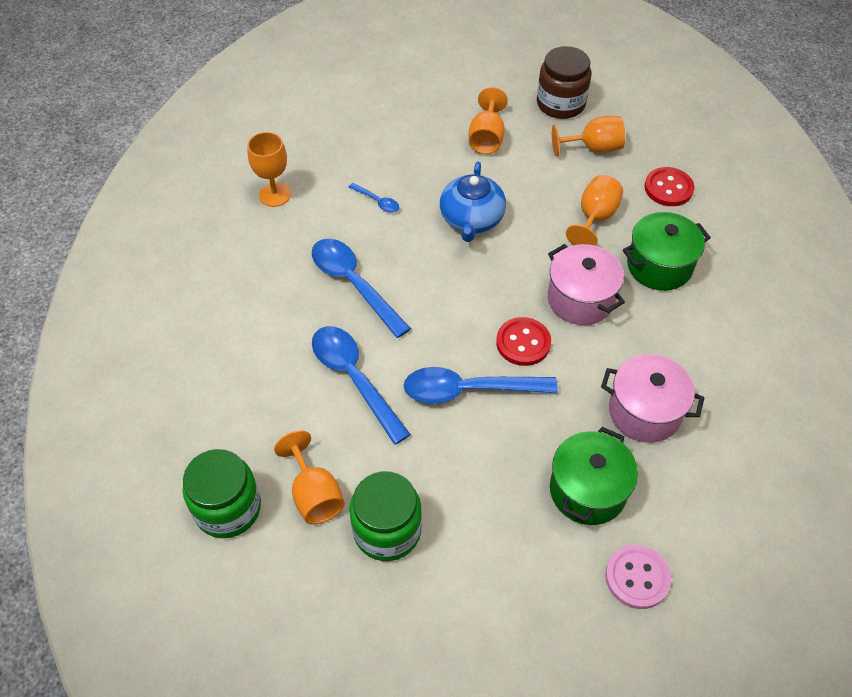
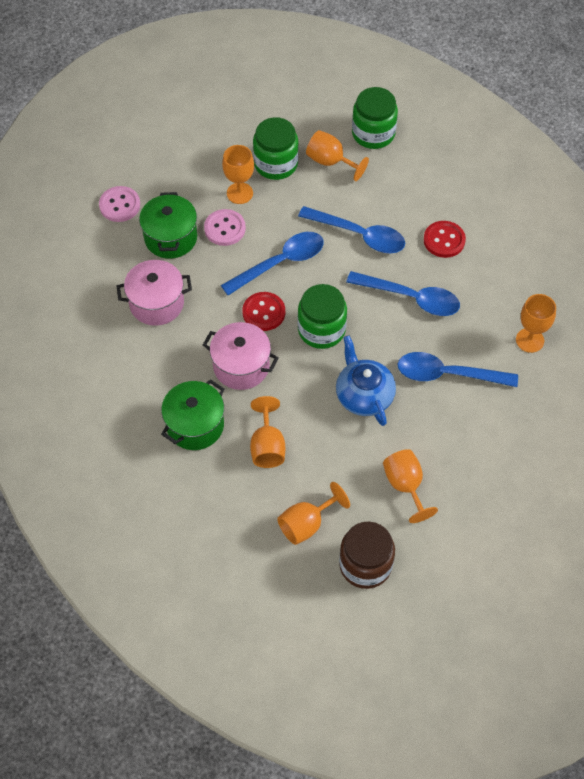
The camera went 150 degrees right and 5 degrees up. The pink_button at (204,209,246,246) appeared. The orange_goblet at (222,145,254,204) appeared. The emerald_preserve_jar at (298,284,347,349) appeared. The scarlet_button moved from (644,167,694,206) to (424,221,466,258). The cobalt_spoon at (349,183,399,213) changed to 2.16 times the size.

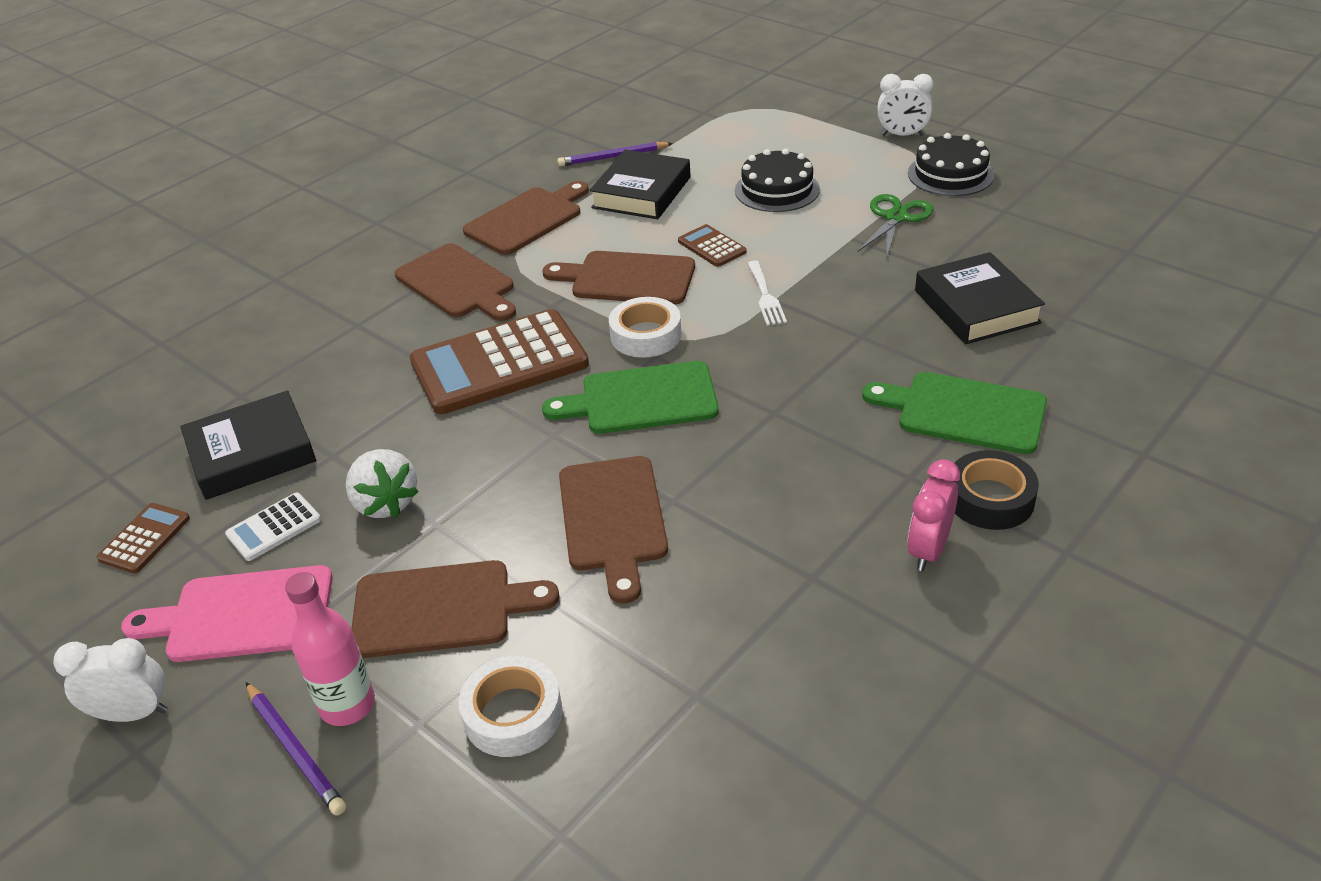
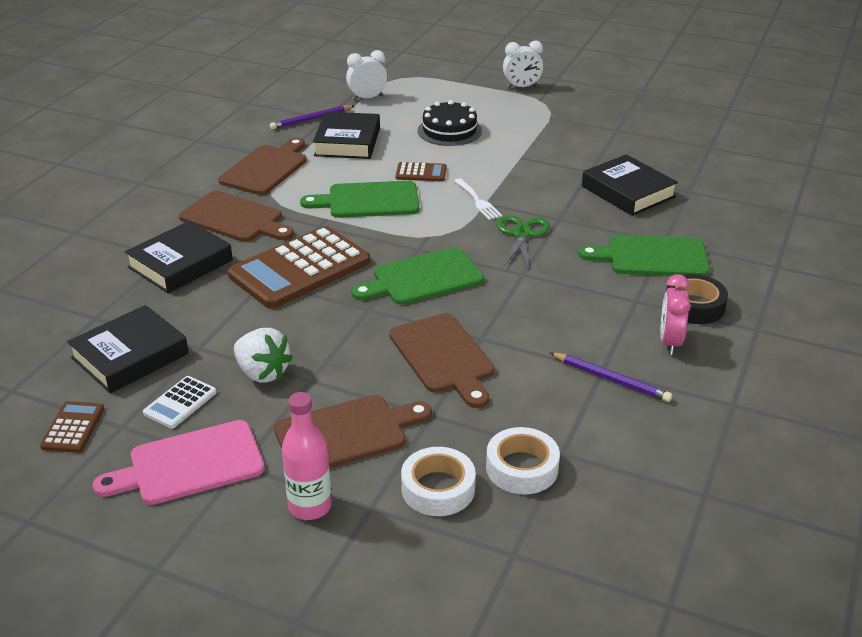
The camera went 20 degrees left and 5 degrees down. The ebony_layer_cake at (908,133,994,196) disappeared. The ebony_hardcover at (125,221,233,293) appeared. The snow-white_bedside_clock moved from (53,638,168,722) to (346,50,388,101). The violet_pencil moved from (245,682,346,815) to (549,352,672,402). The snow-white_tape moved from (609,297,681,358) to (486,427,560,494). The emerald_scissors moved from (858,194,933,257) to (497,215,550,270). The russet_bread_board at (542,251,695,305) became the emerald_bread_board at (300,181,419,218). The russet_calculator at (678,224,747,267) turned 150 degrees clockwise.

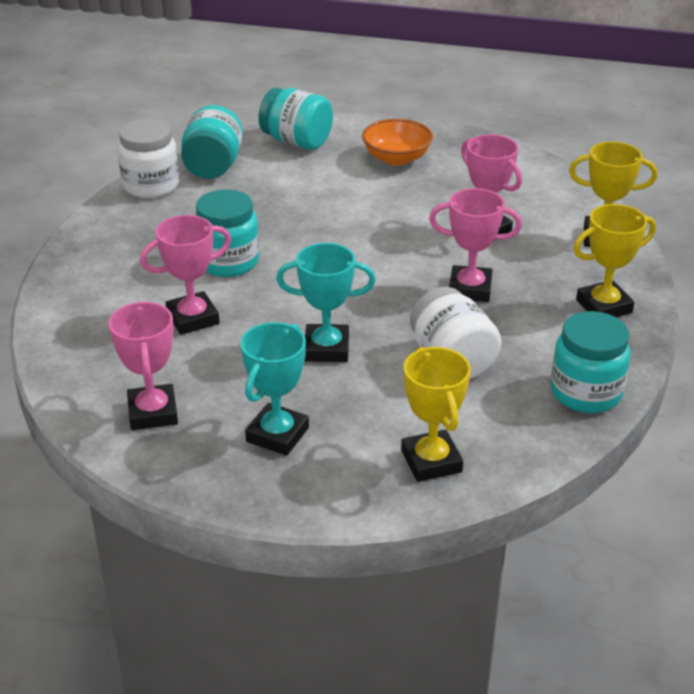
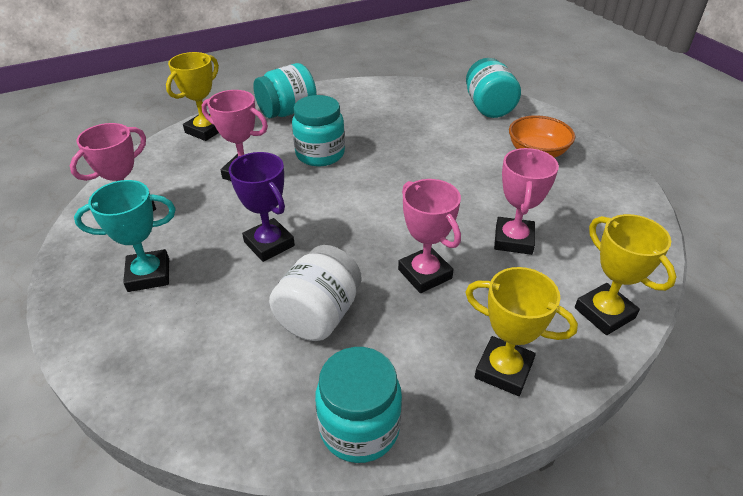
The camera went 50 degrees right and 5 degrees up. The snow-white_preserve_jar at (118,119,179,198) disappeared. The turquoise_preserve_jar moved from (181,105,243,179) to (253,63,317,118). The golden_trophy moved from (401,347,471,482) to (166,52,219,141). The turquoise_trophy at (276,243,376,362) became the violet_trophy at (229,152,295,262).

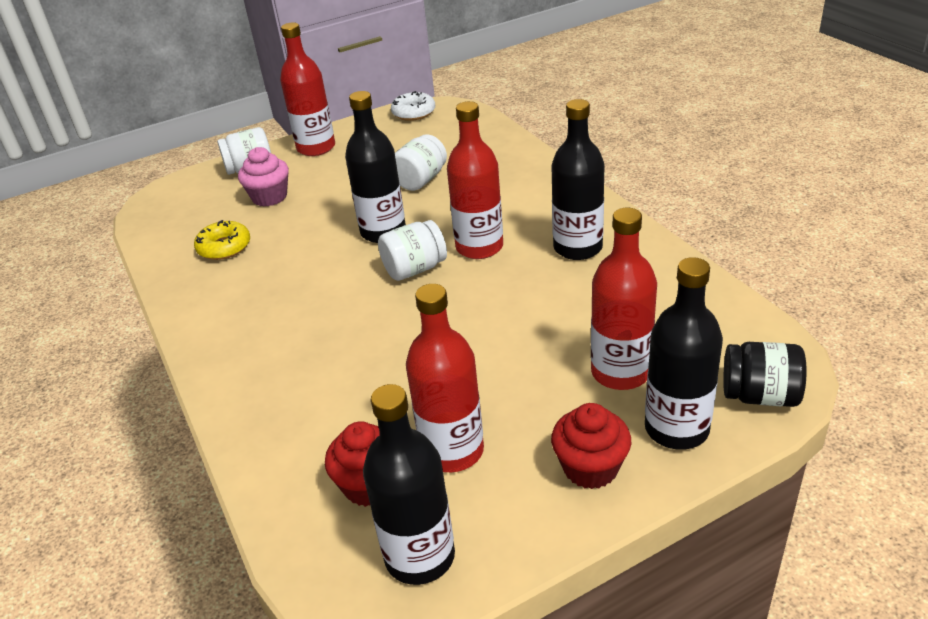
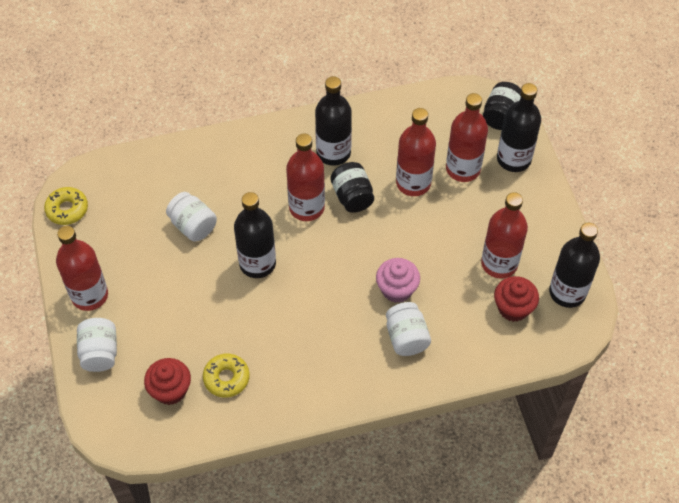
The camera went 80 degrees left and 20 degrees up. The ebony_preserve_jar at (330,162,374,213) appeared. The scarlet_flask at (396,108,436,196) appeared. The pink_muffin moved from (238,147,289,206) to (376,258,420,303). The snow-white_preserve_jar moved from (378,220,447,281) to (386,302,431,356). The scarlet_muffin moved from (551,403,631,489) to (144,358,191,405). The snow-white_donut at (391,91,435,121) became the golden_donut at (44,187,88,225).

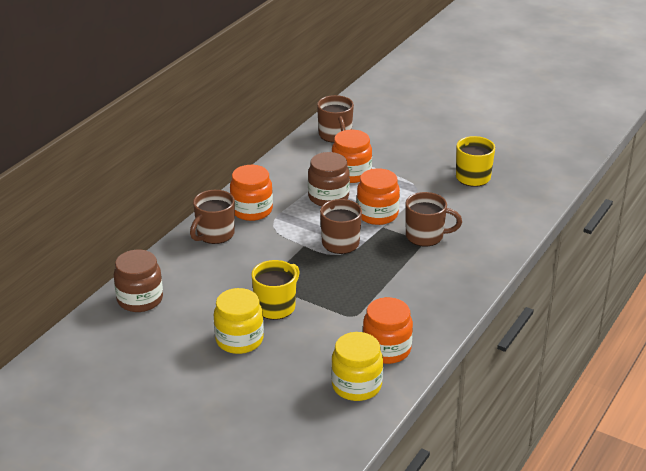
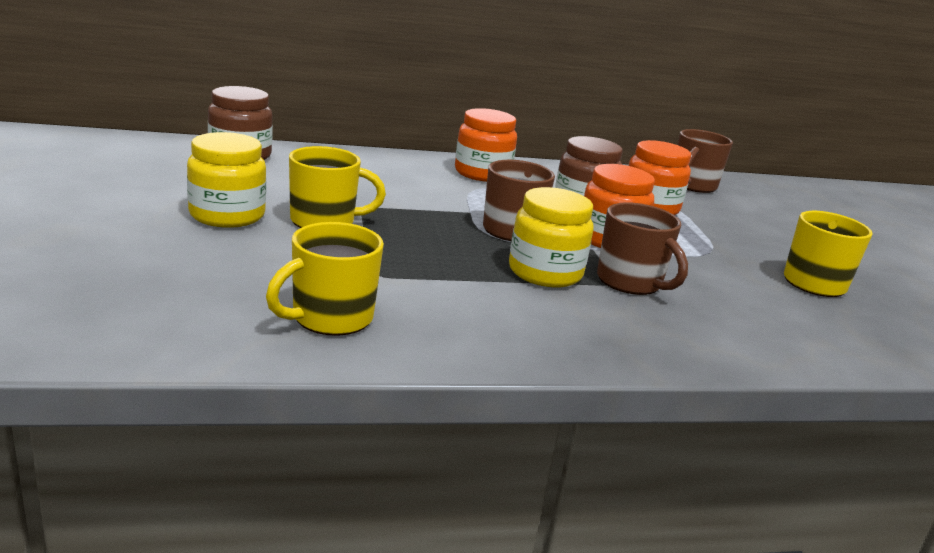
The camera went 45 degrees right and 10 degrees down. The russet_coffee_mug at (190,190,235,244) disappeared. The golden_preserve_jar moved from (331,332,383,401) to (509,187,594,288). The orange_preserve_jar at (363,297,413,364) was replaced by the golden_coffee_mug at (266,222,384,336).

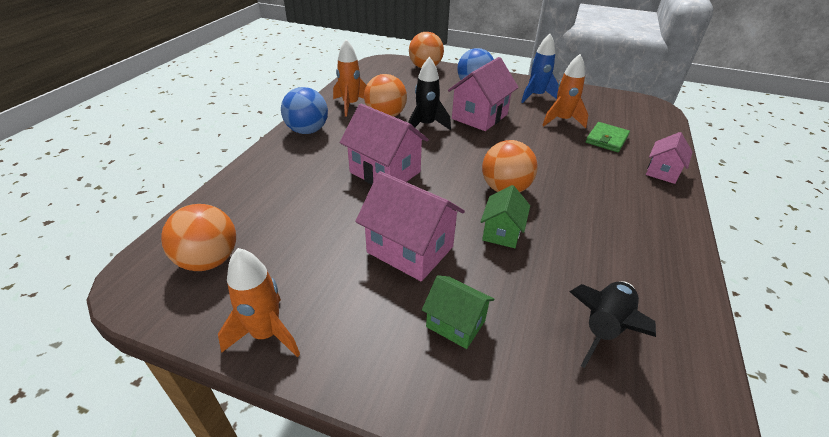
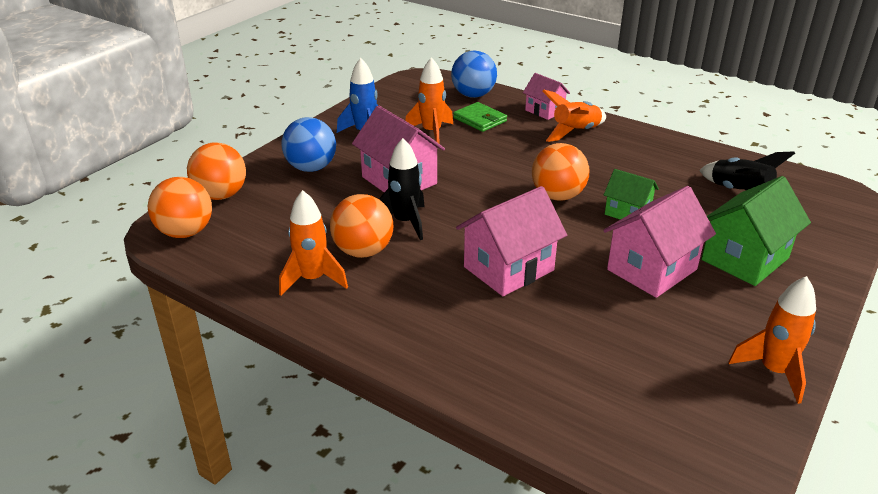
The camera went 75 degrees left and 5 degrees down. The orange_spaceship at (542,90,606,142) appeared. The orange_sphere moved from (161,204,236,271) to (148,177,212,238). The cobalt_sphere moved from (281,87,328,134) to (451,51,497,98). The emerald_cottage at (422,275,495,349) changed to 1.69 times the size.

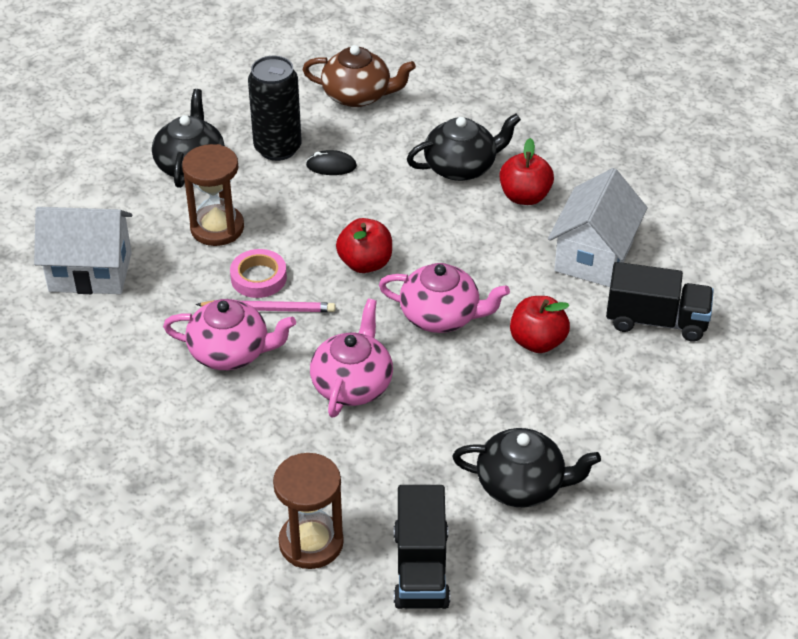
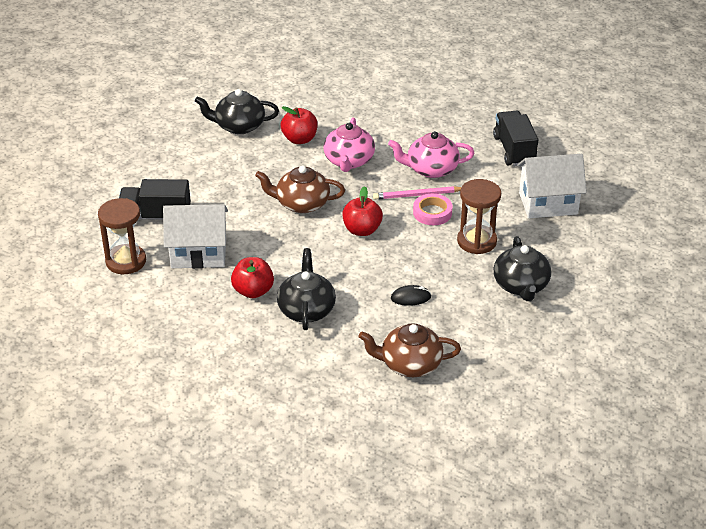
The camera went 170 degrees right and 5 degrees down. The ebony_soda_can at (248,56,302,161) disappeared. The russet_hourglass moved from (273,453,344,569) to (98,198,146,274). The ebony_lorry moved from (394,485,450,609) to (493,110,538,166). The scarlet_toy_apple moved from (510,296,570,353) to (281,106,318,144). The pink_teapot at (379,263,510,333) became the russet_teapot at (255,166,345,213). The ebony_teapot at (407,113,521,181) turned 120 degrees clockwise. The snow-white_cottage at (548,168,648,287) turned 75 degrees clockwise.

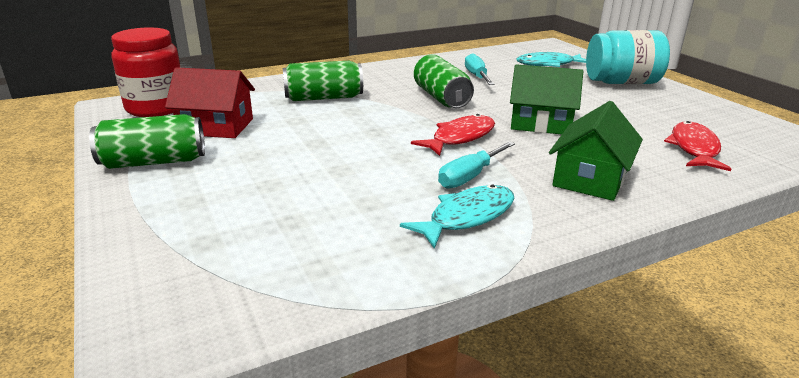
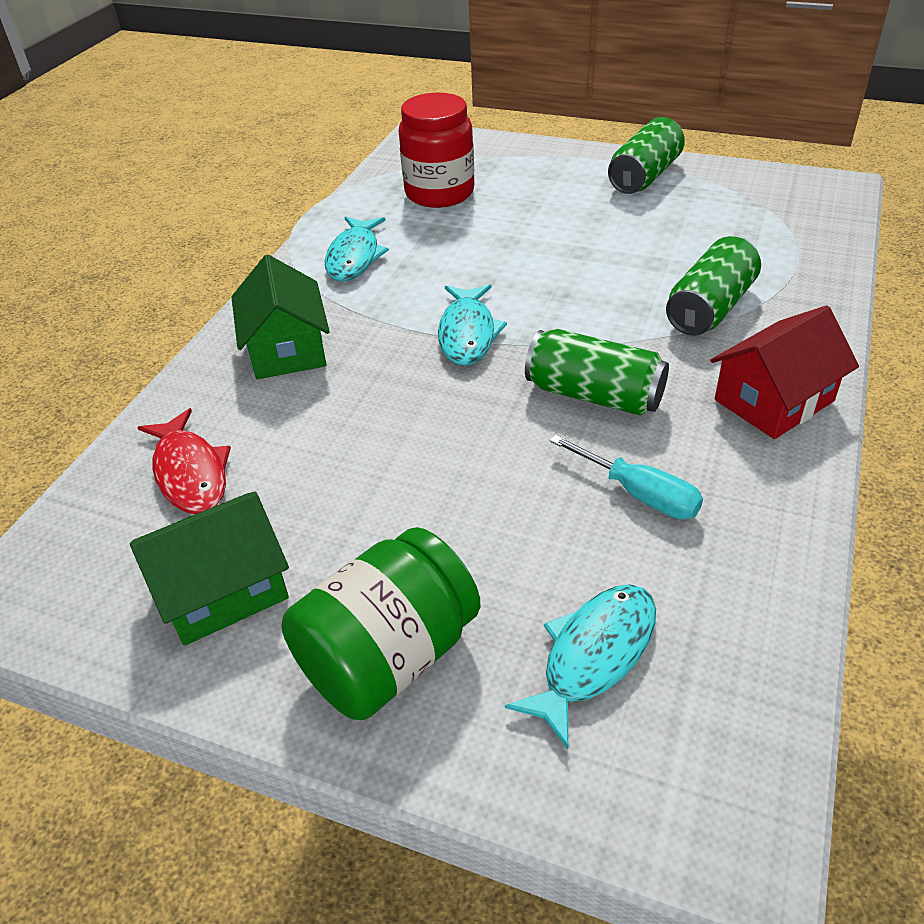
The camera went 140 degrees right and 15 degrees up. The turquoise_hand_screwdriver at (438,141,515,189) disappeared. The scarlet_preserve_jar moved from (111,27,181,117) to (399,93,474,208). The scarlet_cottage moved from (165,67,255,138) to (710,305,859,439). The emerald_cottage moved from (510,64,583,135) to (130,492,289,646). The scarlet_fish at (411,114,495,156) became the turquoise_fish at (438,285,507,366). The turquoise_preserve_jar at (586,30,670,84) became the emerald_preserve_jar at (281,527,480,720).

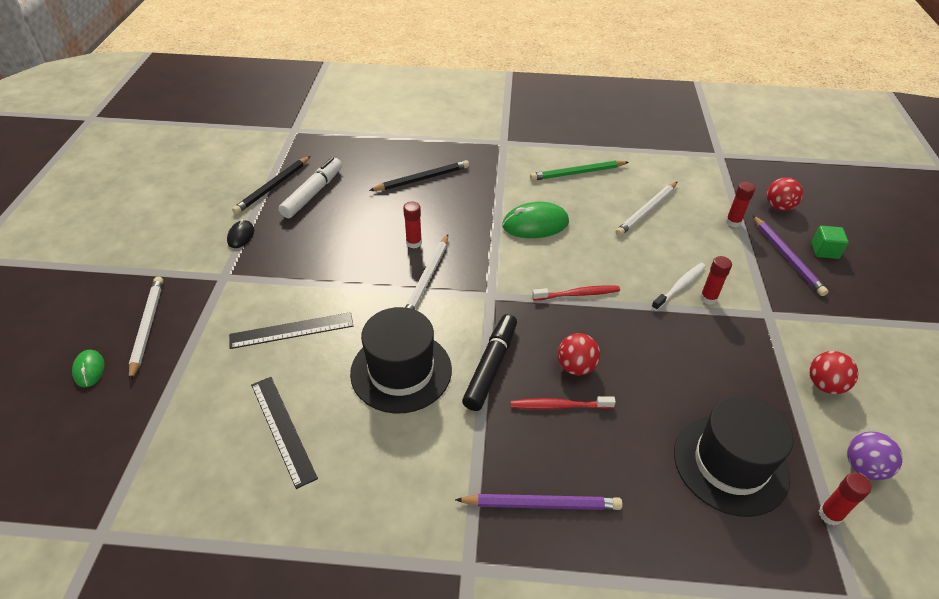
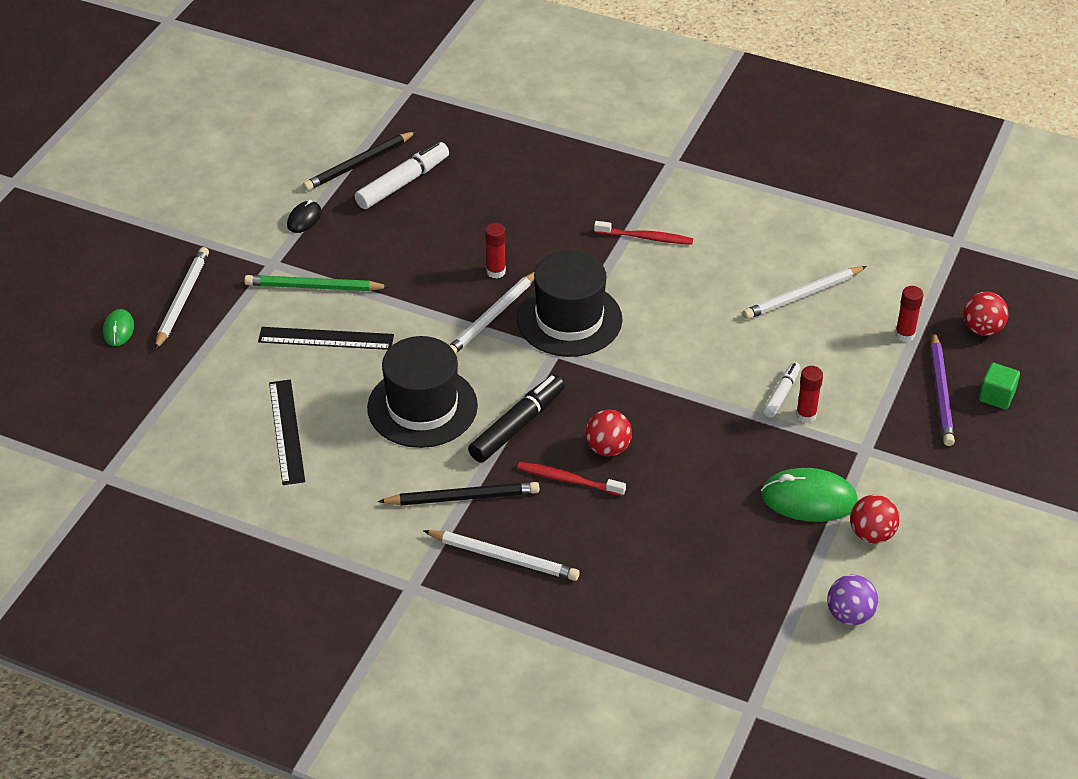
The camera went 20 degrees right and 0 degrees up. The scarlet_glue_stick at (819,473,871,526) disappeared. The ebony_pencil moved from (369,160,469,191) to (378,482,540,505). The emerald_computer_mouse moved from (502,202,569,238) to (761,468,858,522). The emerald_pencil moved from (530,160,629,181) to (244,275,390,291). The scarlet_toothbrush moved from (532,285,620,300) to (594,221,693,245). The ebony_tall_hat moved from (674,396,794,517) to (517,251,623,357). The snow-white_toothbrush at (651,263,706,311) was replaced by the snow-white_felt_pen at (763,362,800,418). The violet_pencil at (455,494,623,510) became the snow-white_pencil at (423,530,580,581).

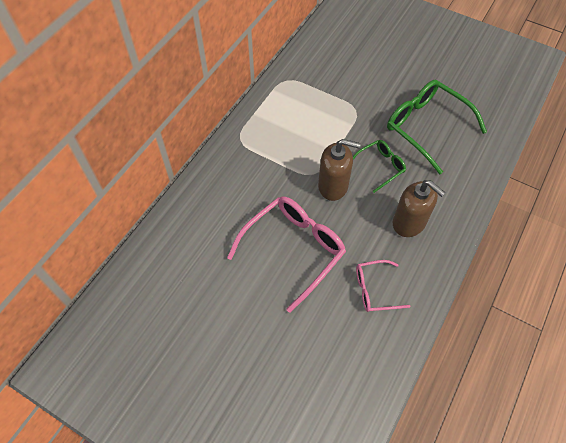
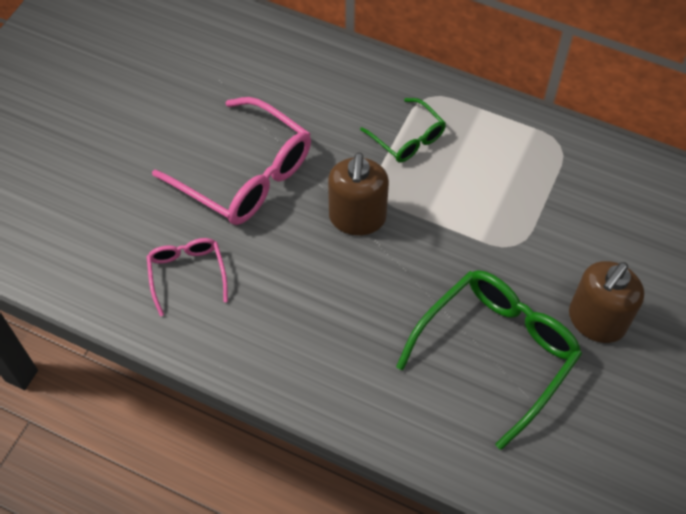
The camera went 85 degrees right and 0 degrees up. The emerald_spectacles moved from (353,140,406,193) to (360,98,446,163). The russet_soap_pump moved from (393,180,445,237) to (569,261,644,343).

